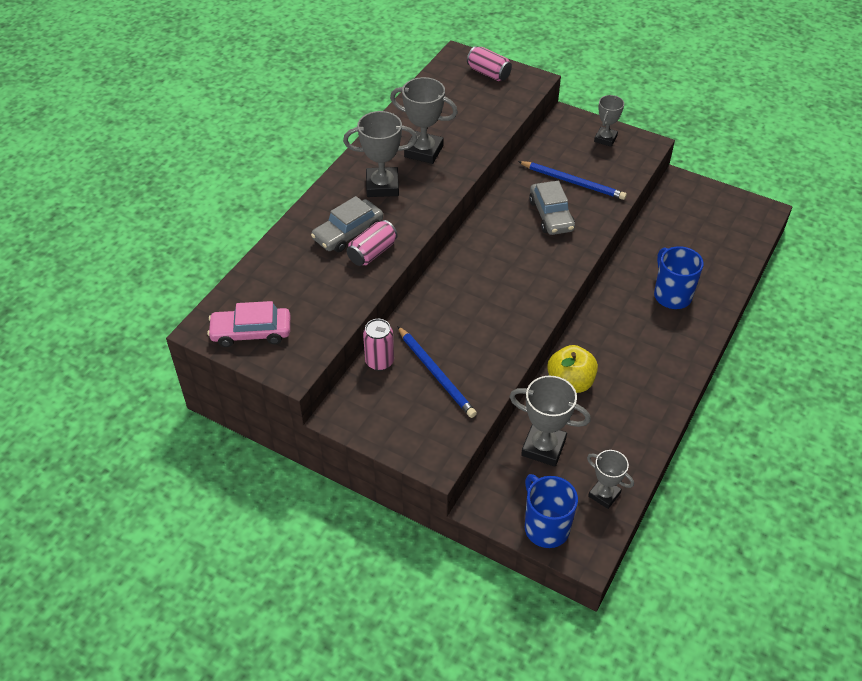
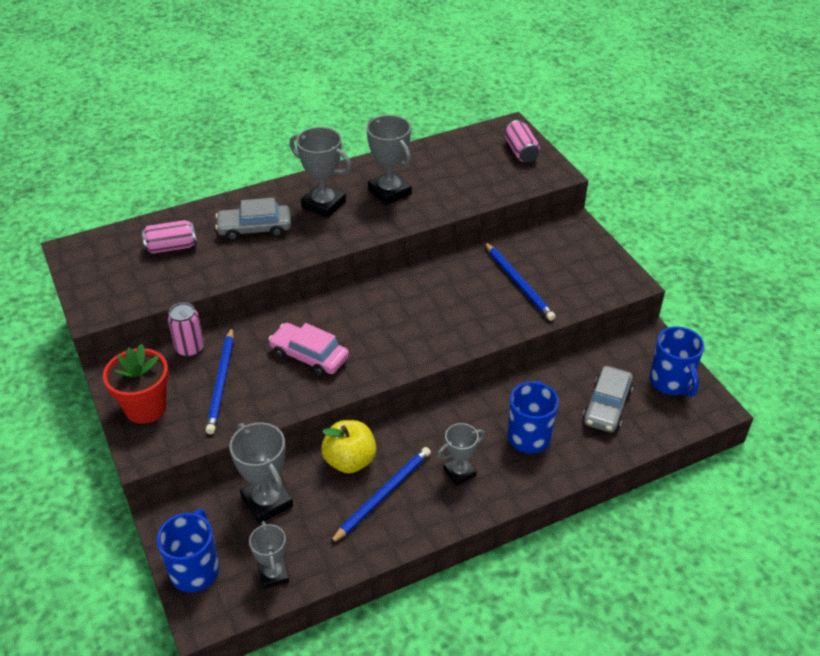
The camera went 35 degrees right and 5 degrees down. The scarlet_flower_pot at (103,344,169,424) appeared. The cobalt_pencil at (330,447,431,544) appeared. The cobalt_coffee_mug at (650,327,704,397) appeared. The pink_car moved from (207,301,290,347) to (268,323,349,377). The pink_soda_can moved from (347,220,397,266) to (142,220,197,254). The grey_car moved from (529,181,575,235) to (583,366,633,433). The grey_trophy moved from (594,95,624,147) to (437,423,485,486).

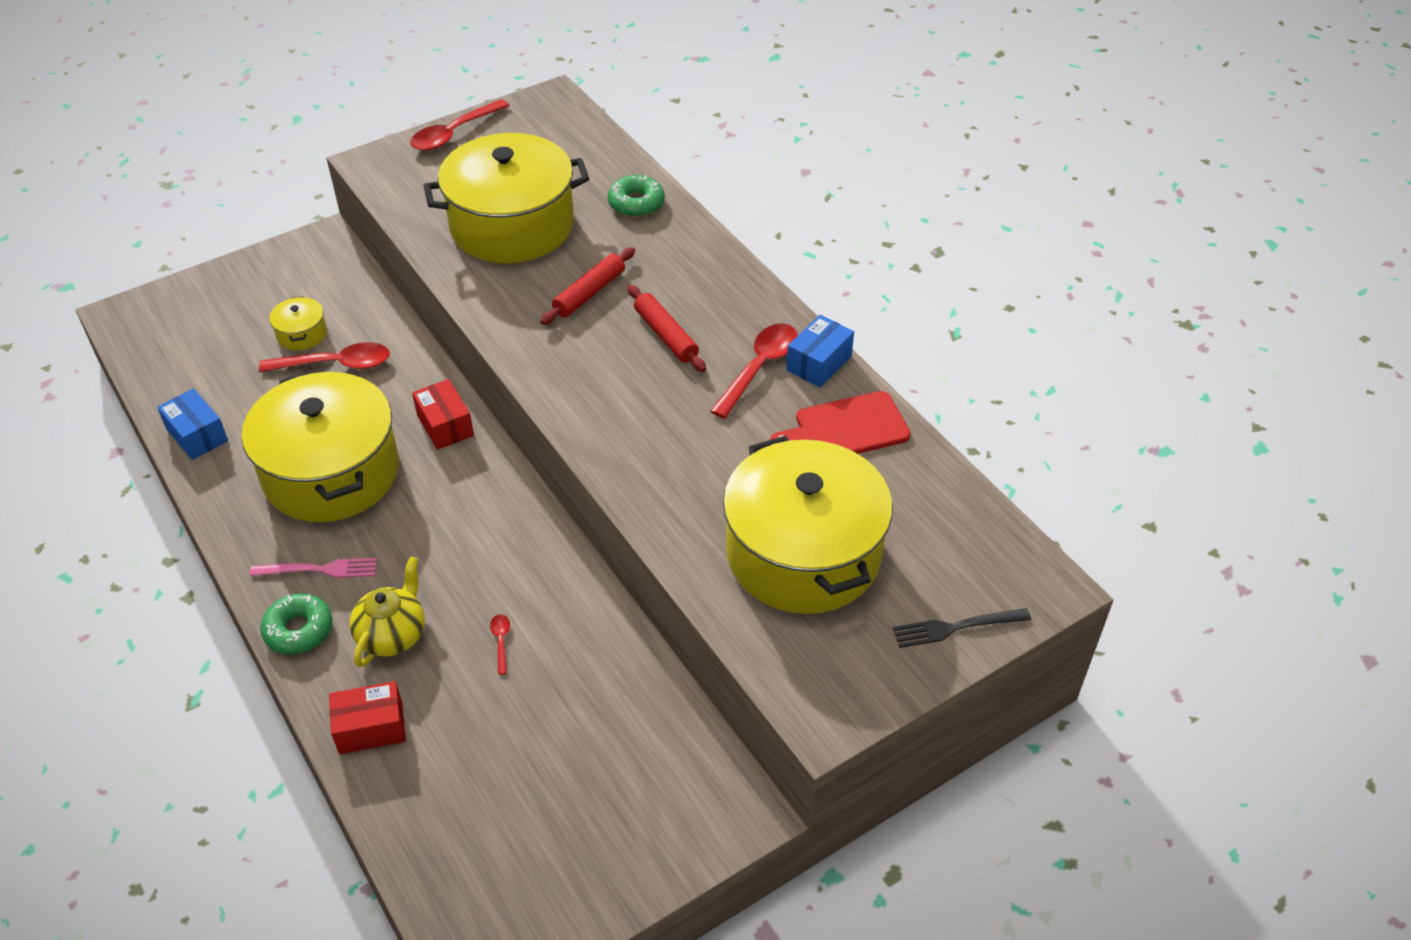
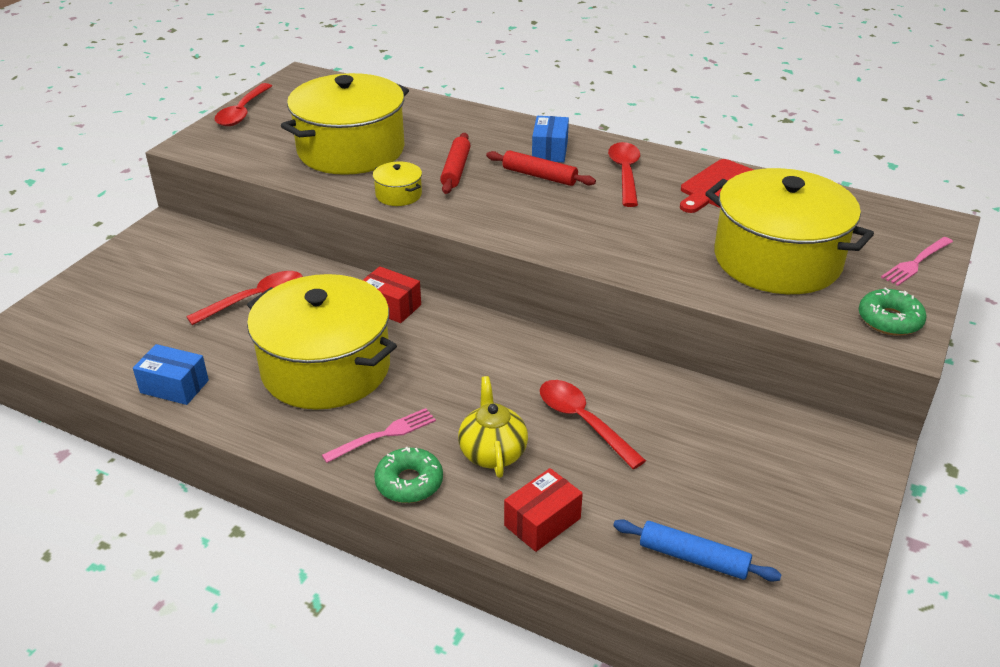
The camera went 30 degrees left and 10 degrees down. The cobalt_dough_roller at (613,519,782,582) appeared. The golden_pot moved from (270,296,327,351) to (373,162,422,206). The emerald_donut moved from (608,175,665,217) to (859,287,927,336). The cobalt_parcel moved from (786,315,854,388) to (532,116,569,162). The ebony_fork at (893,608,1031,648) became the pink_fork at (881,237,953,286). The scarlet_spoon at (490,614,510,675) changed to 2.20 times the size.

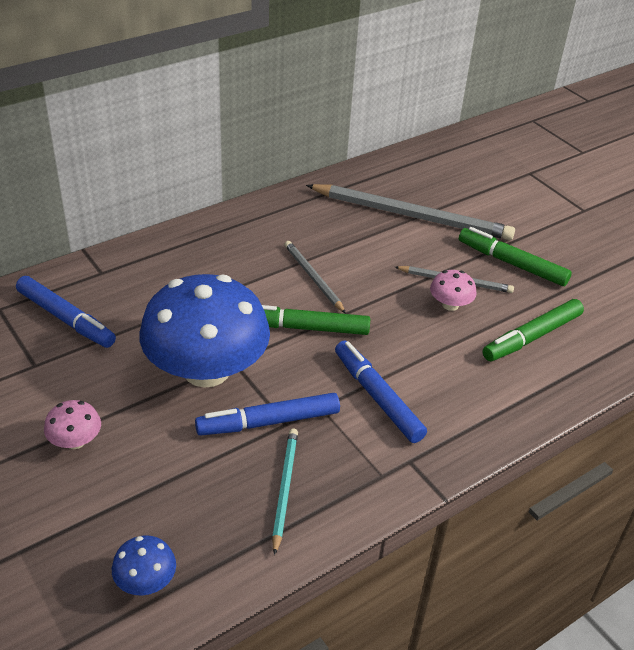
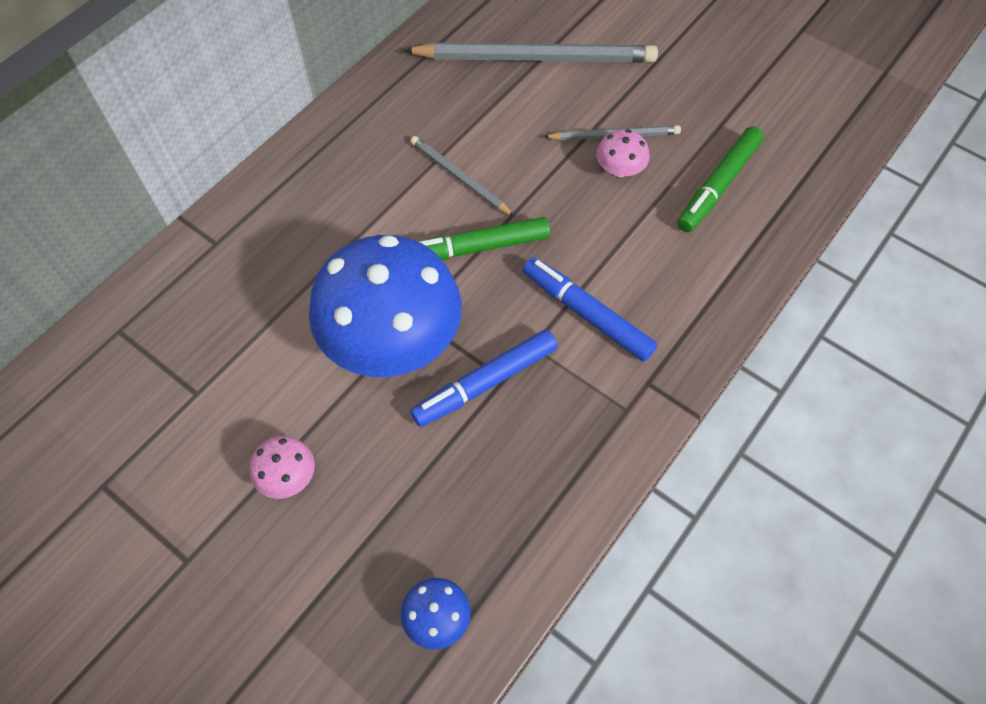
The camera went 15 degrees left and 20 degrees up. The cobalt_felt_pen at (16,276,116,348) disappeared. The turquoise_pencil at (272,428,298,555) disappeared. The emerald_felt_pen at (459,227,572,286) disappeared.

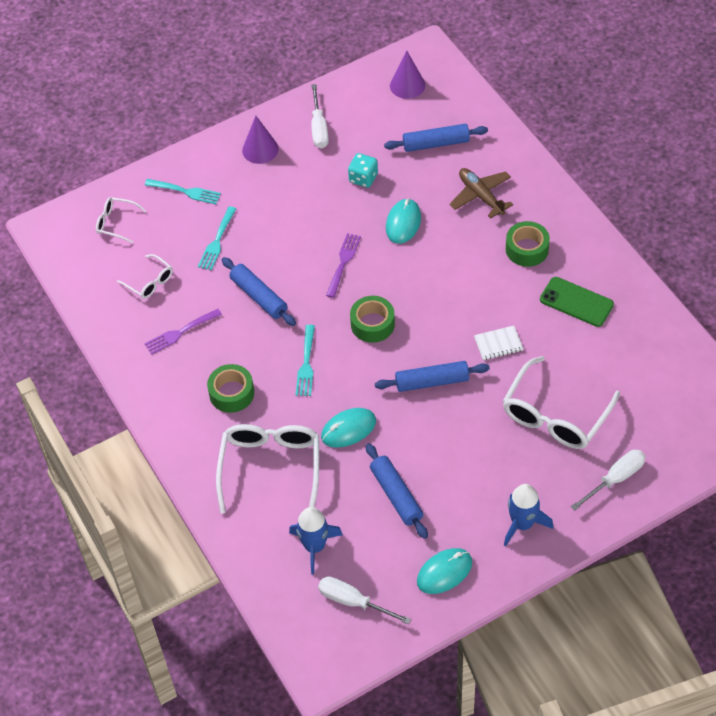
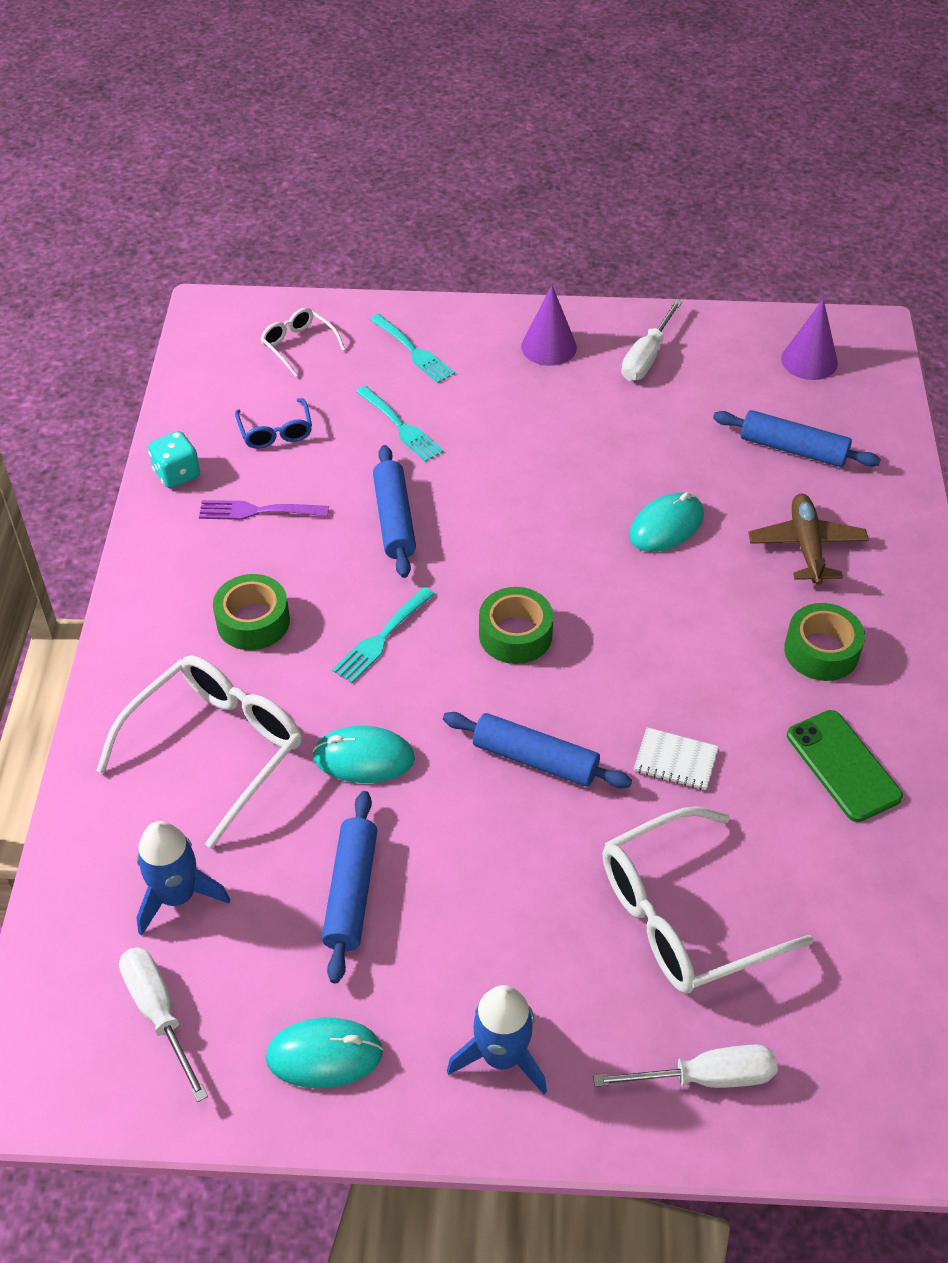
The camera went 30 degrees right and 5 degrees down. The violet_fork at (326,233,361,298) disappeared. The turquoise_game_die moved from (348,153,378,188) to (148,431,200,488). The snow-white_spectacles at (117,254,173,299) became the cobalt_spectacles at (235,398,312,449). The turquoise_fork at (198,206,236,270) turned 90 degrees counterclockwise.

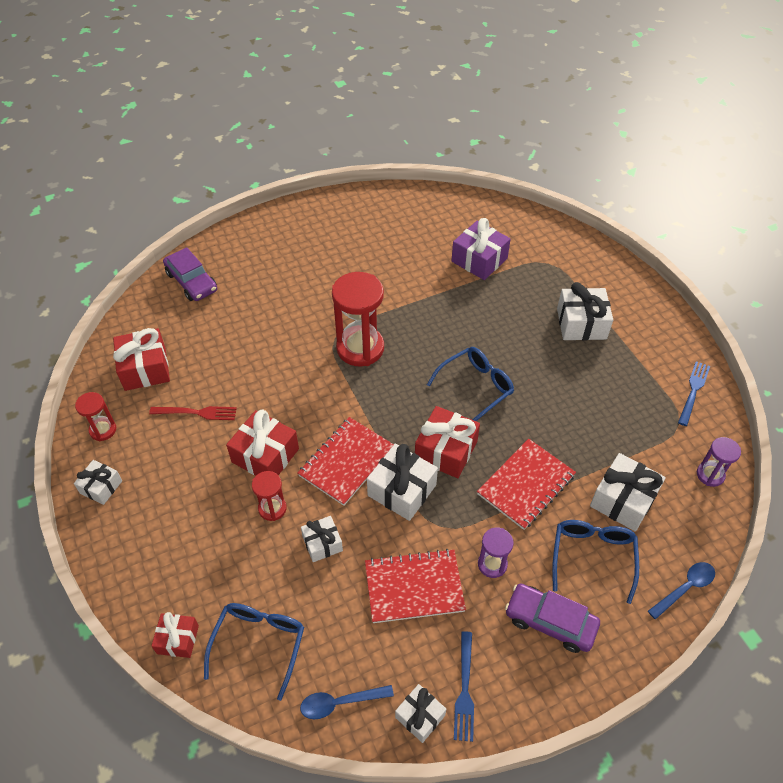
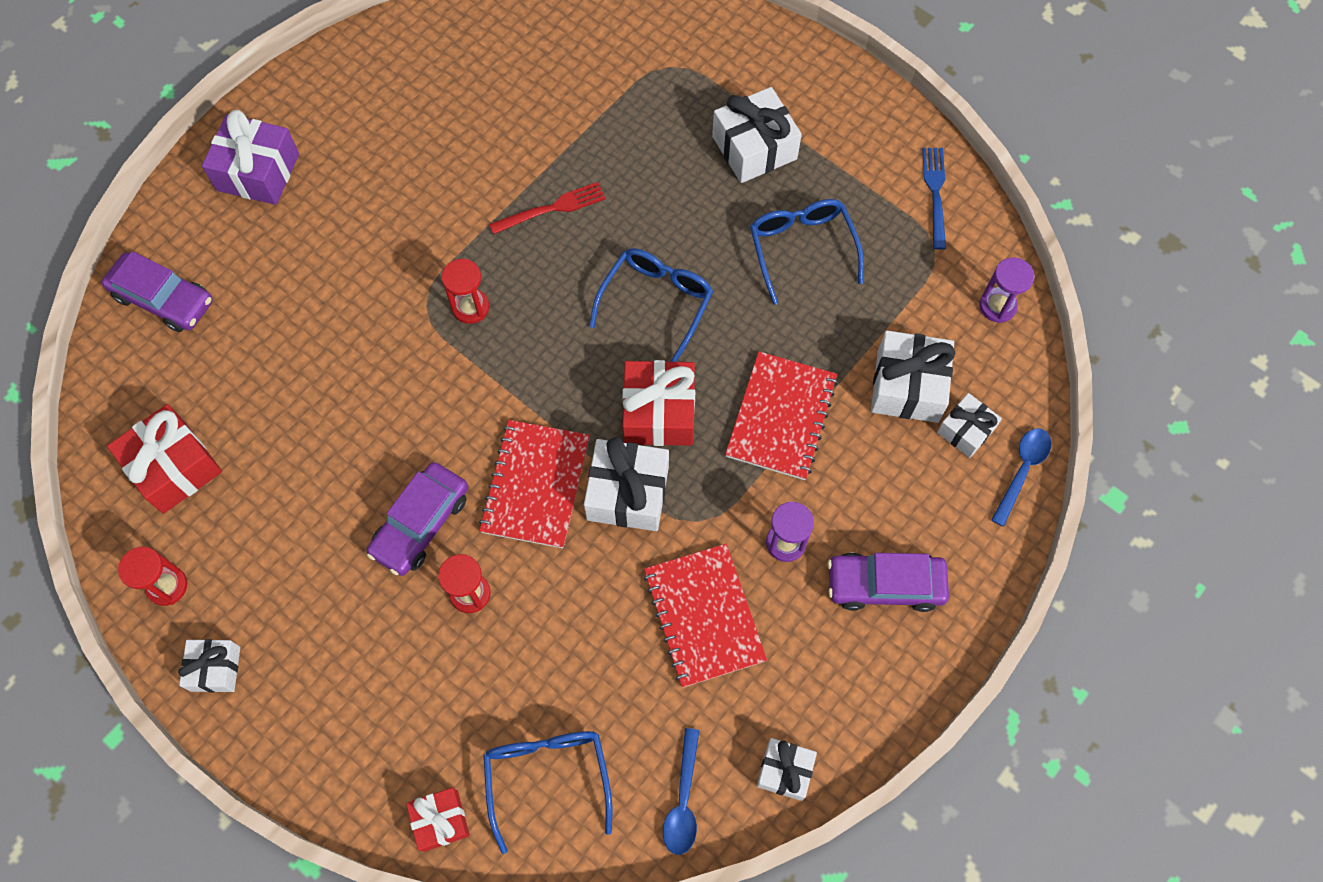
The camera went 25 degrees left and 15 degrees up. The cobalt_fork at (454,631,474,742) disappeared. The scarlet_fork moved from (149,406,237,420) to (489,182,606,234). The snow-white_gift moved from (301,516,343,562) to (937,393,1002,458). The violet_gift moved from (452,218,511,280) to (202,110,299,205). The cobalt_spectacles moved from (552,520,639,604) to (750,199,864,305). The scarlet_gift at (226,410,299,476) was replaced by the violet_car at (367,462,468,576). The cobalt_spoon at (300,685,394,720) turned 45 degrees counterclockwise. The scarlet_exercise_book at (365,549,466,623) turned 75 degrees counterclockwise. The scarlet_hourglass at (332,272,384,366) changed to 0.52 times the size.

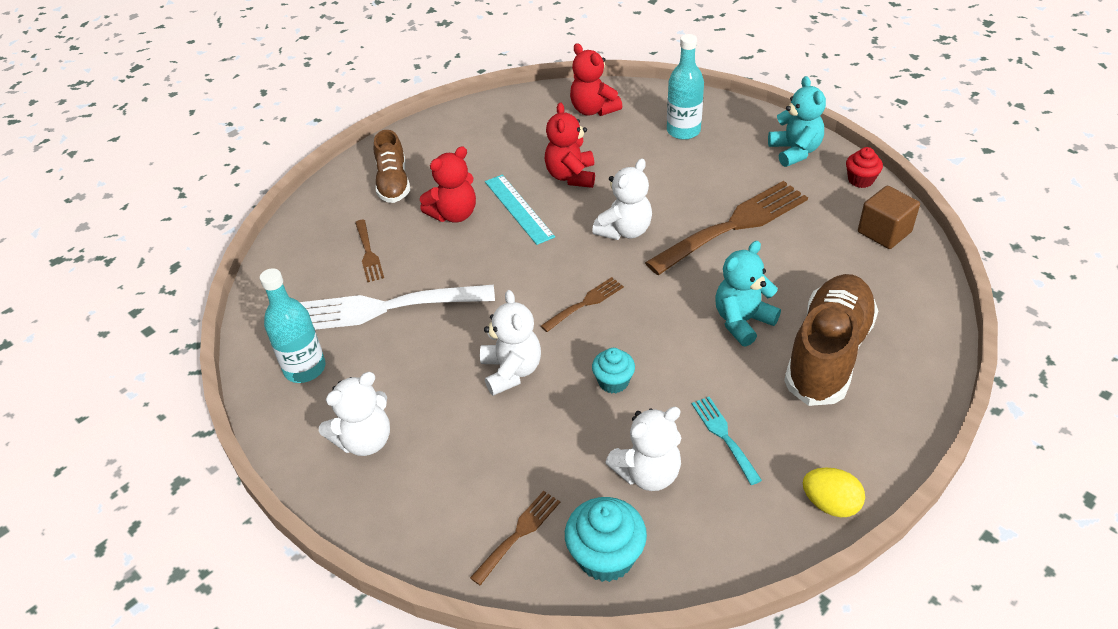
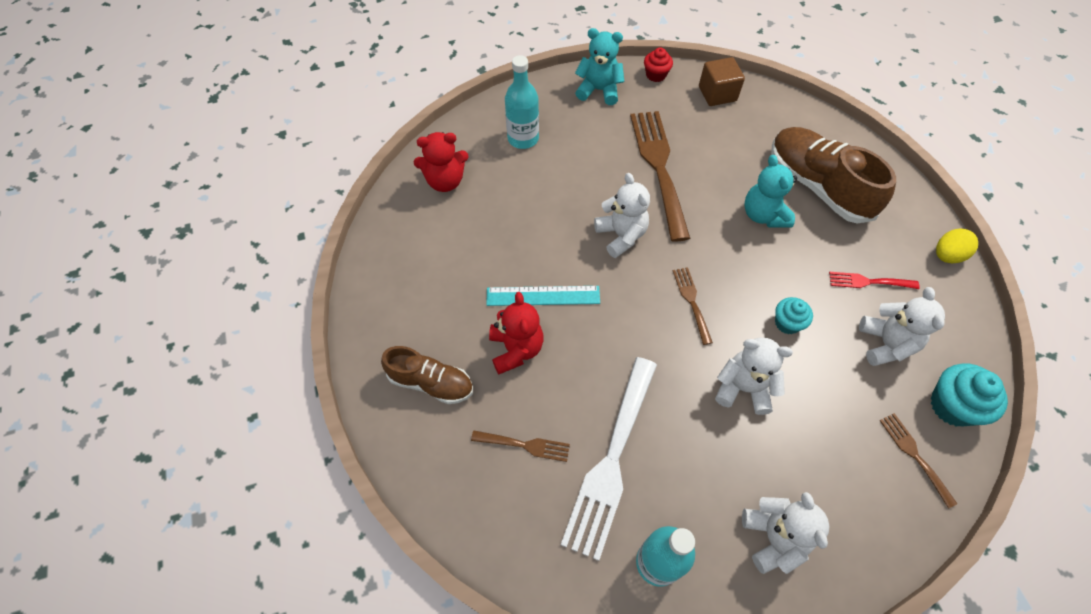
The camera went 65 degrees left and 15 degrees up. The scarlet_teddy at (545,102,595,188) disappeared. The turquoise_fork at (692,397,762,485) became the scarlet_fork at (829,272,920,289).

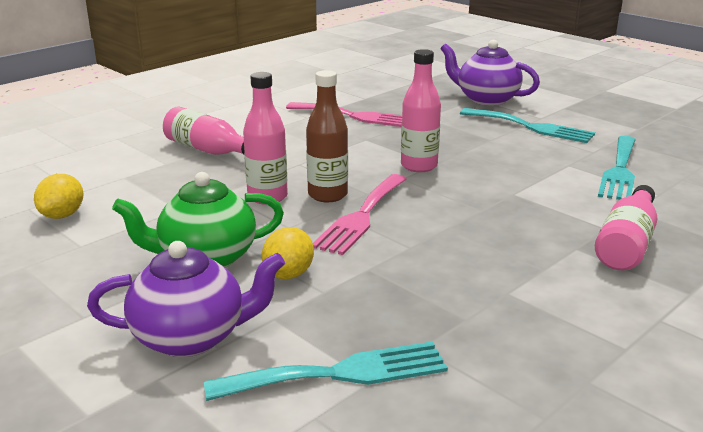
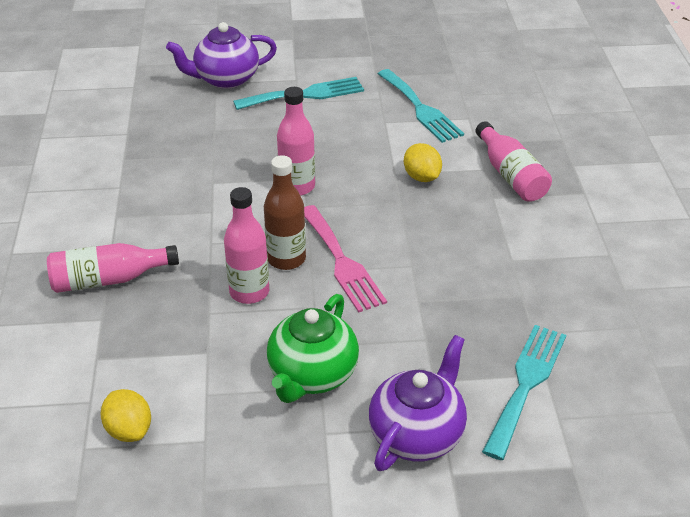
The camera went 50 degrees left and 15 degrees up. The pink_fork at (286,102,402,127) disappeared. The golden_toy_lemon moved from (262,227,314,279) to (404,143,442,182).

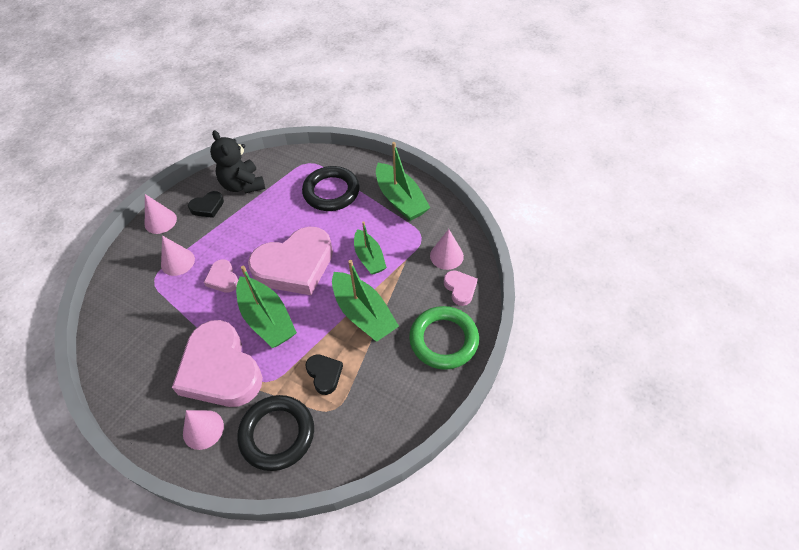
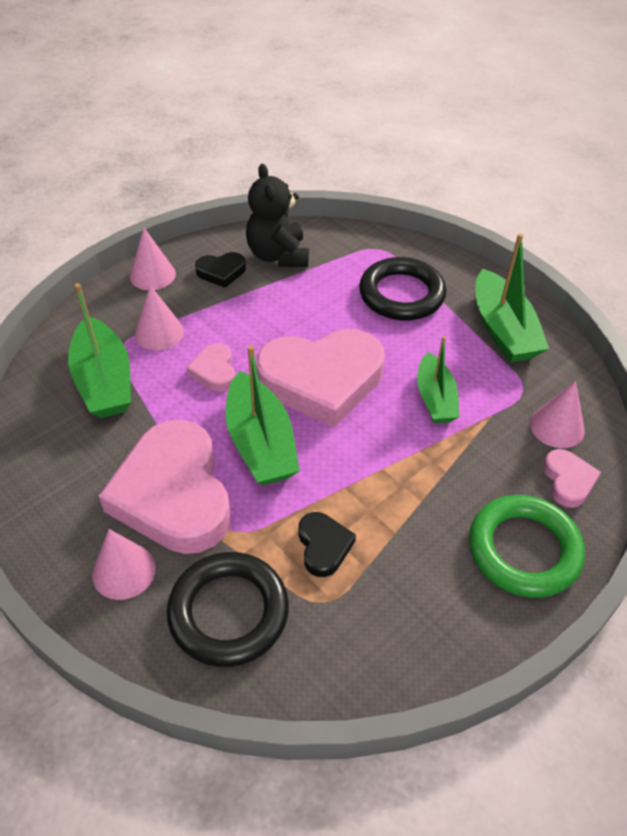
The camera went 15 degrees right and 5 degrees down. The emerald_sailboat moved from (332,260,399,342) to (68,283,131,418).

